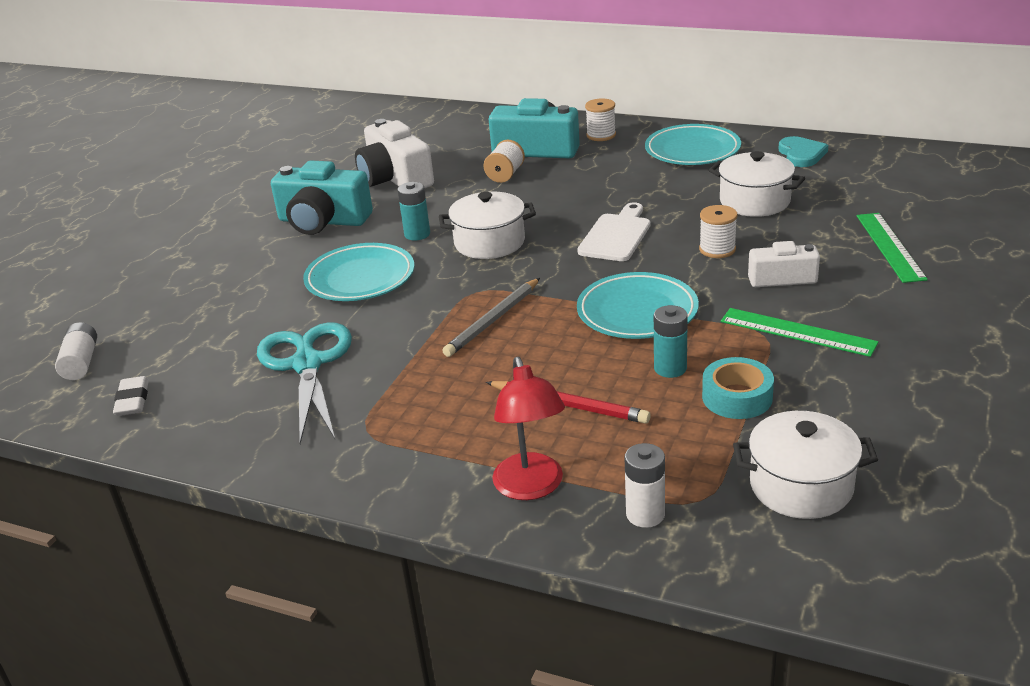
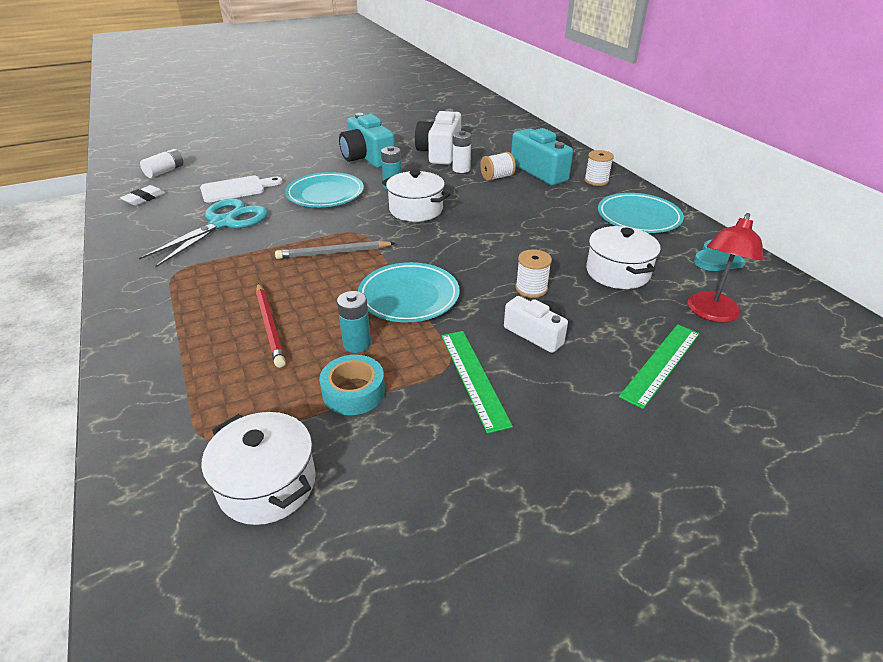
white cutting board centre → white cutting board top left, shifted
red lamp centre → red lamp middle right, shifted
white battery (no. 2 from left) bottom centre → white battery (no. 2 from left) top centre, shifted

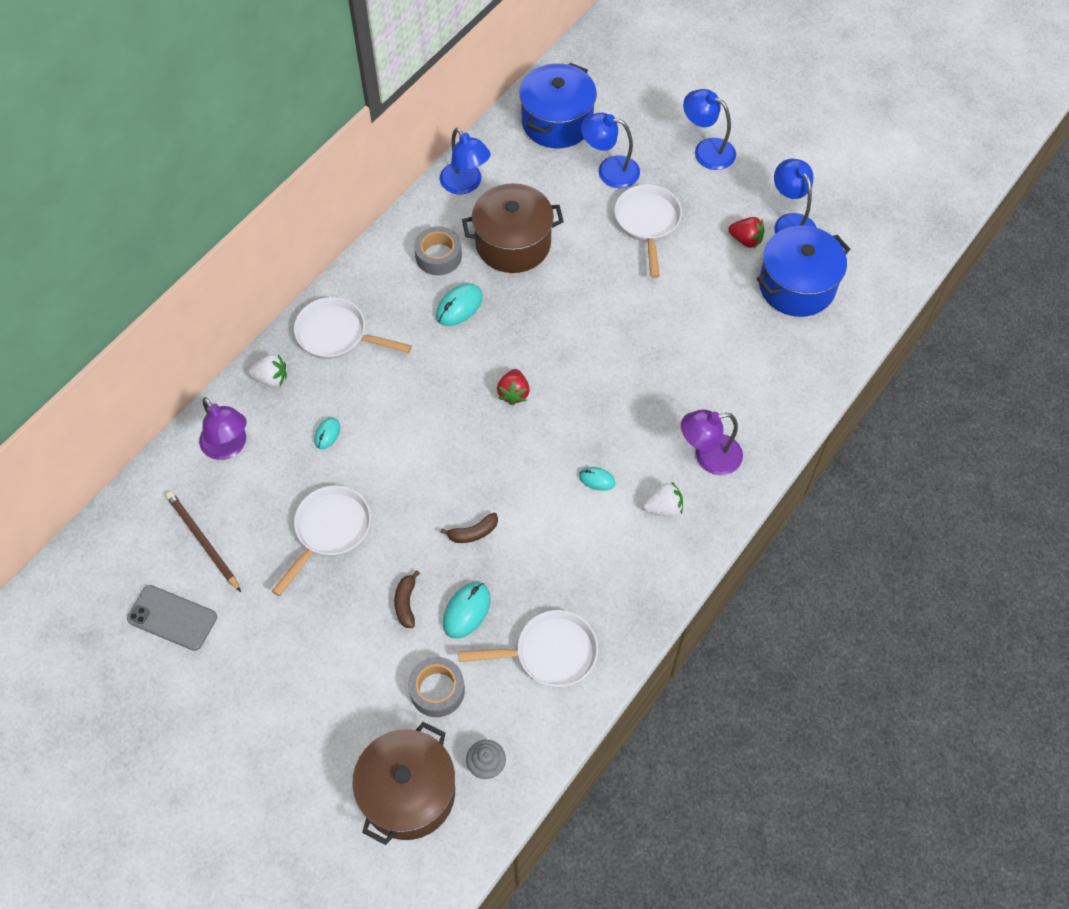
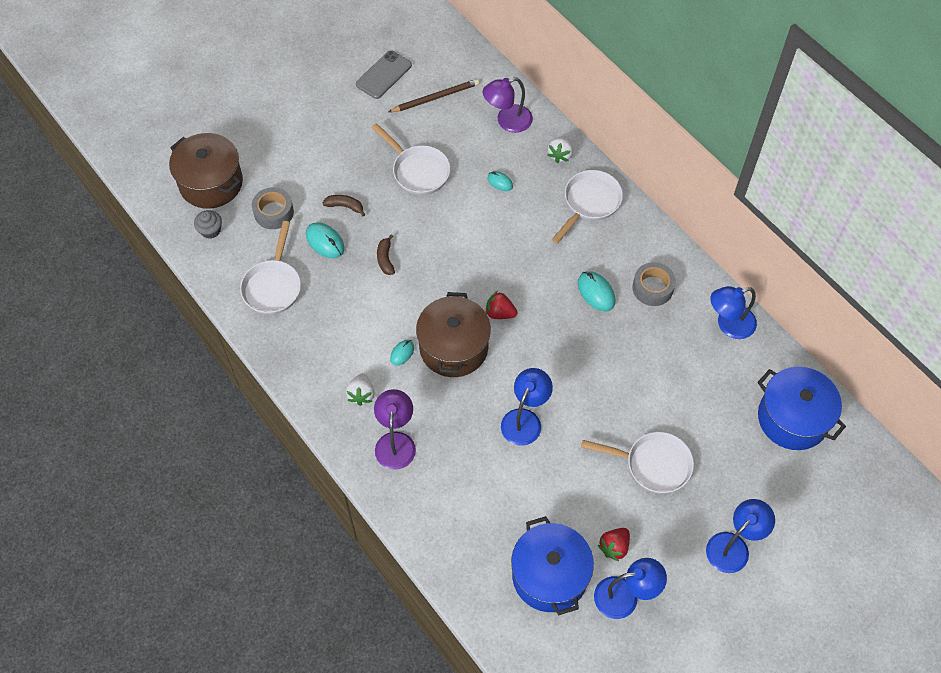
blue lamp (no. 2 from left in the first image) top centre → blue lamp (no. 1 from left) centre, shifted
brown pot (no. 2 from left) top centre → brown pot (no. 2 from left) centre, shifted

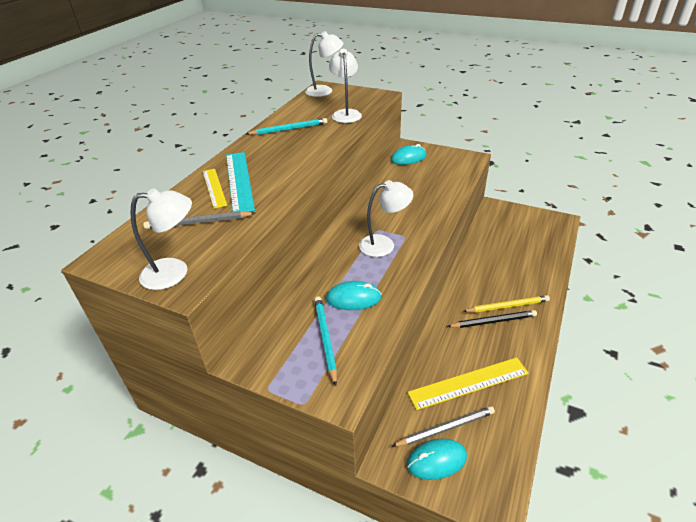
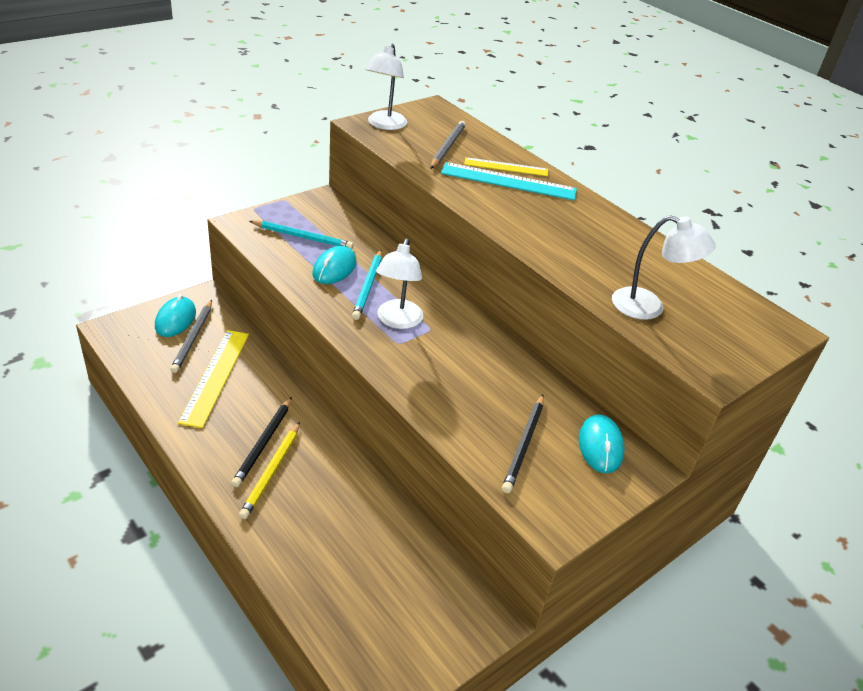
white lamp (no. 2 from left) top centre → -
turquoise pencil (no. 1 from left in the first image) top centre → turquoise pencil (no. 2 from left) centre, shifted
- → black pencil (no. 2 from left) centre

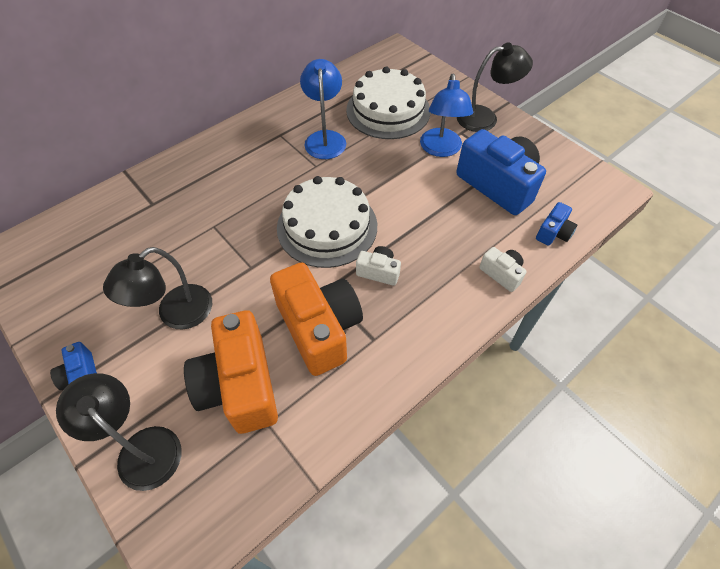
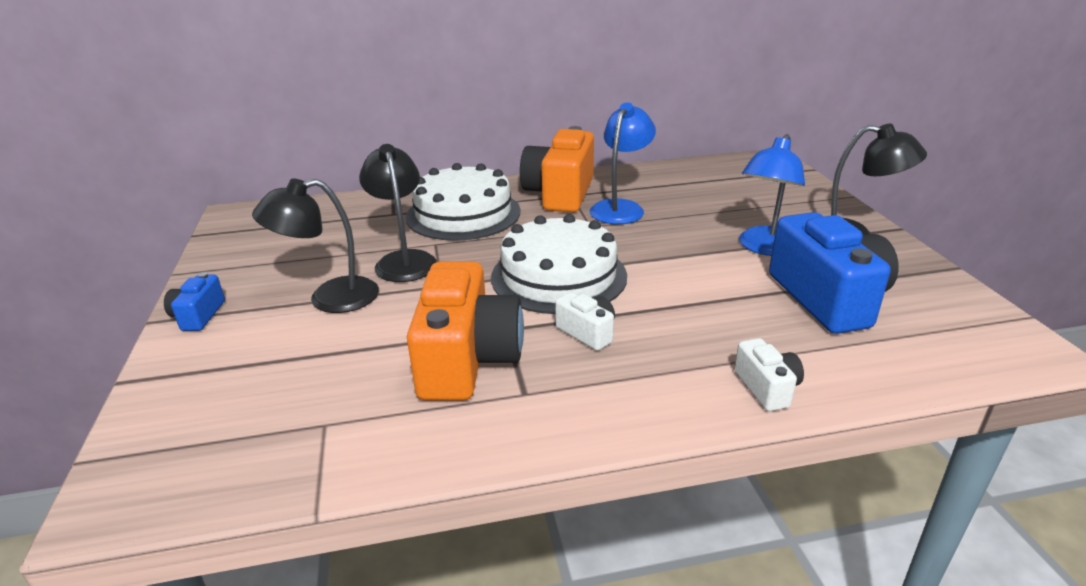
white cake (no. 2 from left in the first image) top centre → white cake (no. 1 from left) centre, shifted
blue camera (no. 3 from left) middle right → -
orange camera (no. 1 from left in the first image) middle left → orange camera (no. 2 from left) top centre, shifted
black lamp (no. 1 from left in the first image) bottom left → black lamp (no. 2 from left) centre, shifted

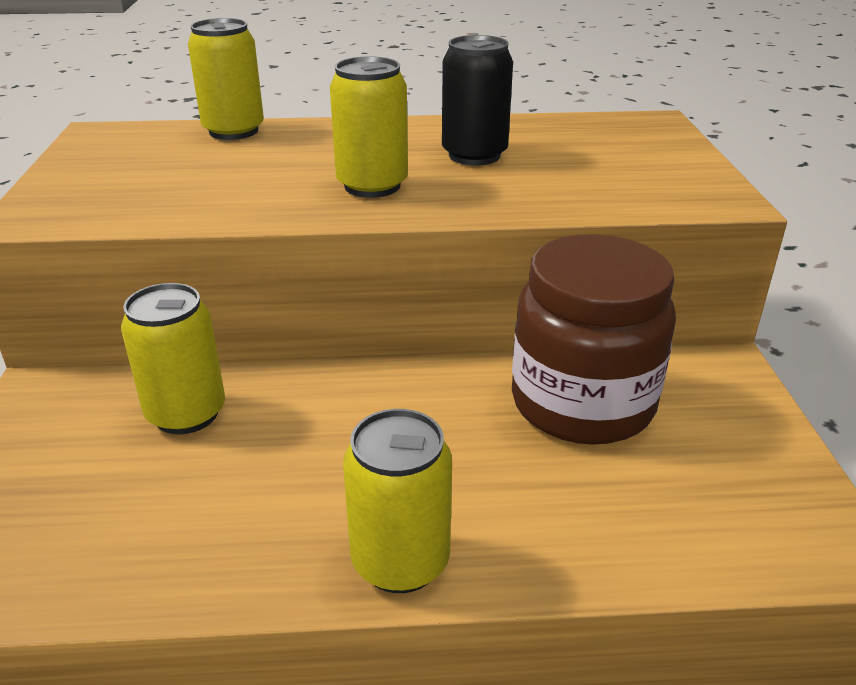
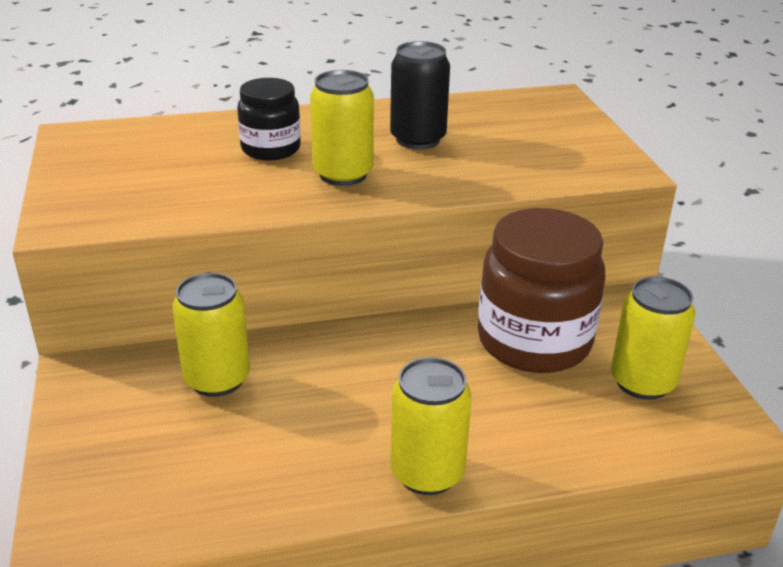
yellow can (no. 2 from left in the first image) top left → yellow can (no. 4 from left) middle right, shifted
- → black jar top centre

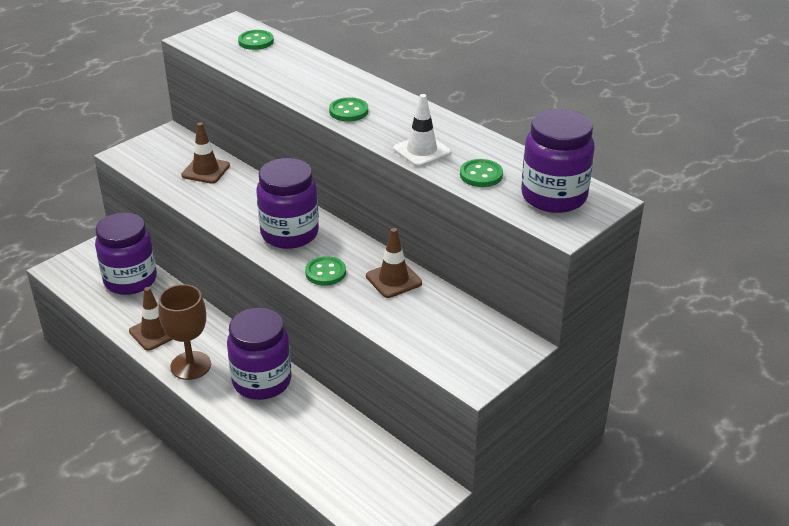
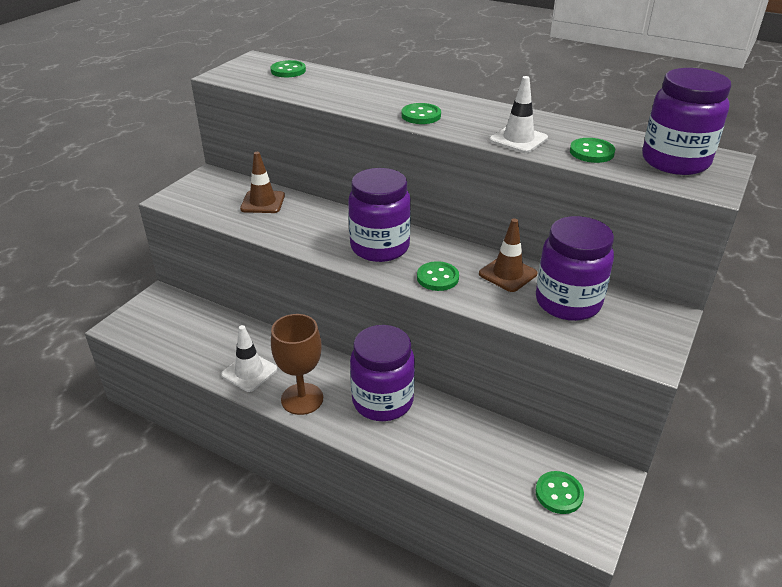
purple jar (no. 1 from left in the first image) middle left → purple jar (no. 3 from left) middle right, shifted
brown traffic cone (no. 1 from left) middle left → white traffic cone (no. 1 from left) middle left
- → green button (no. 4 from left) bottom right

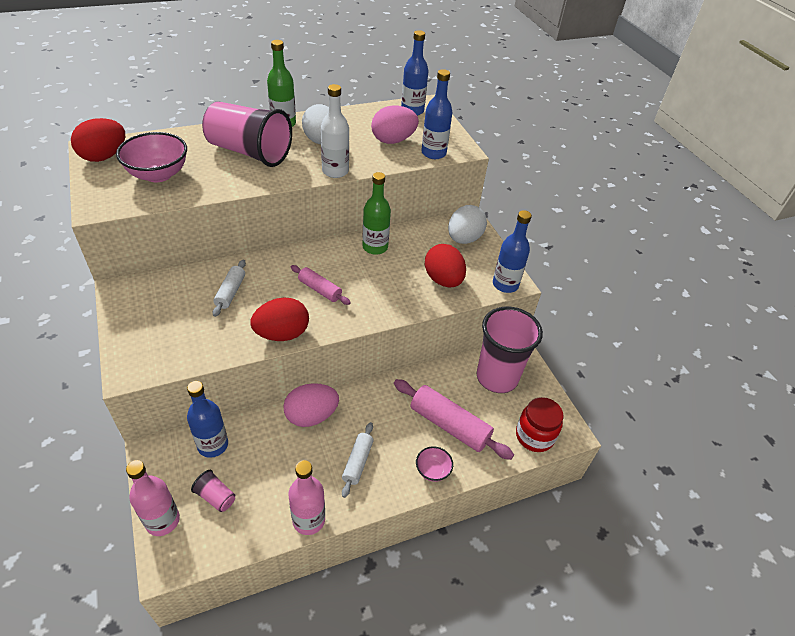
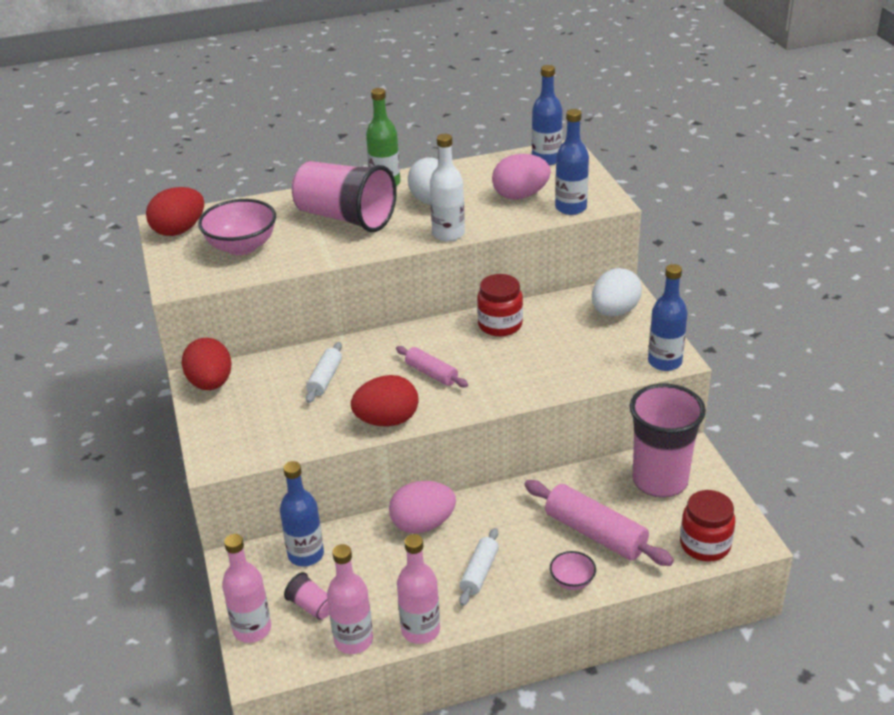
green bottle (no. 2 from left) centre → red jar (no. 1 from left) centre
red egg (no. 3 from left in the first image) centre → red egg (no. 2 from left) middle left, shifted
- → pink bottle (no. 2 from left) bottom centre

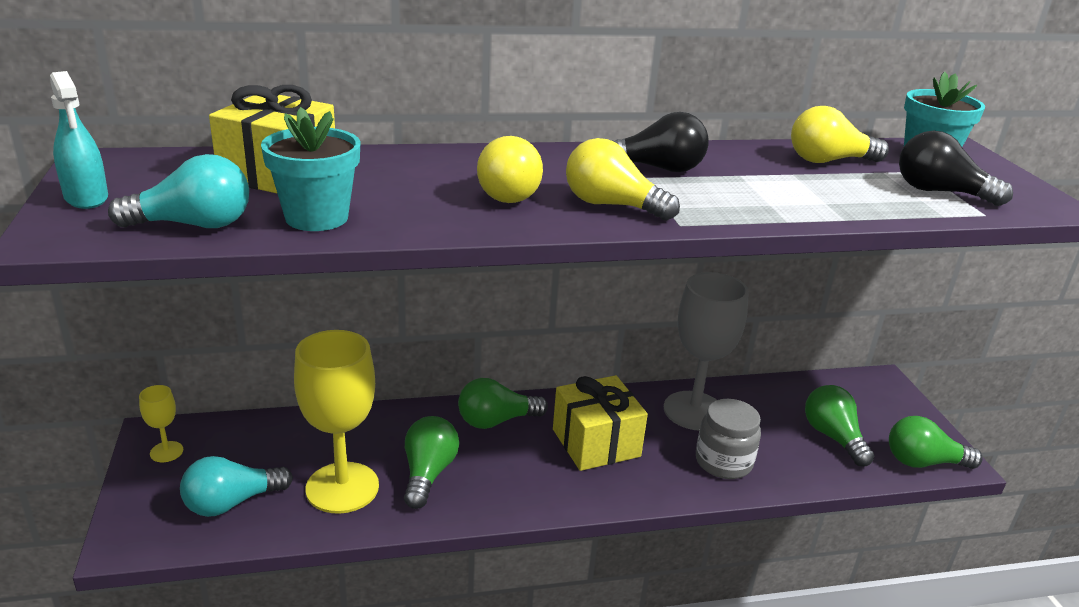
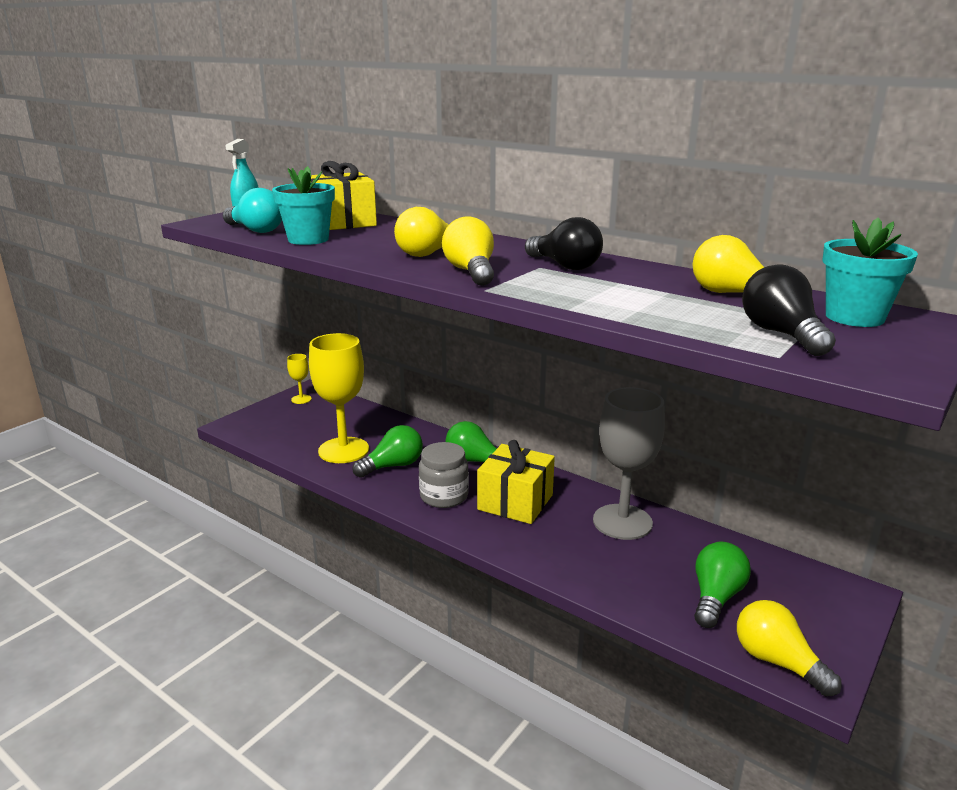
grey jar bottom right → grey jar centre, shifted
green light bulb (no. 4 from left) bottom right → yellow light bulb (no. 4 from left) bottom right
turquoise light bulb (no. 2 from left) bottom left → -

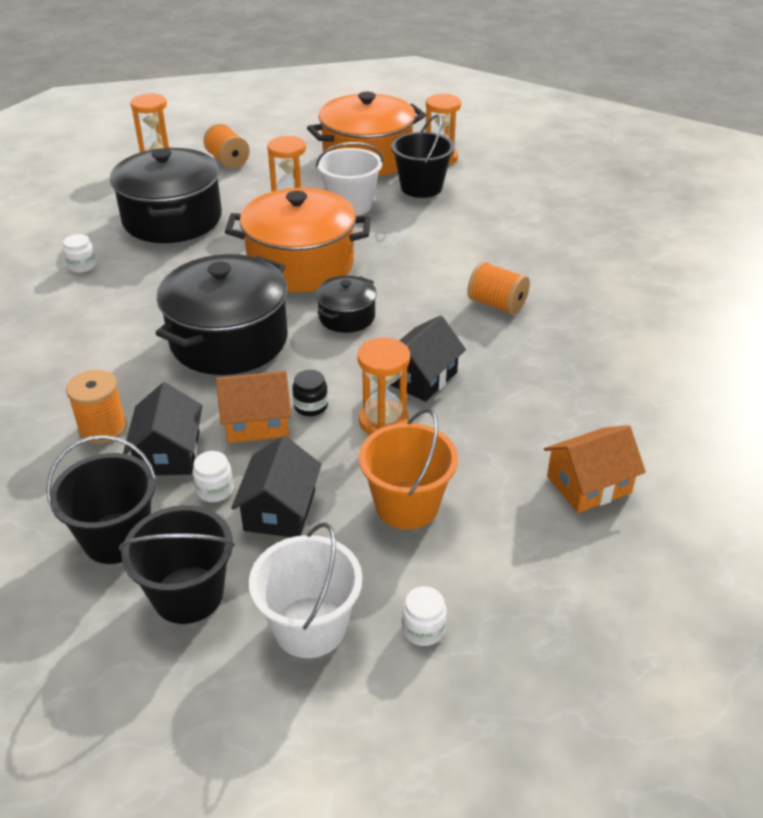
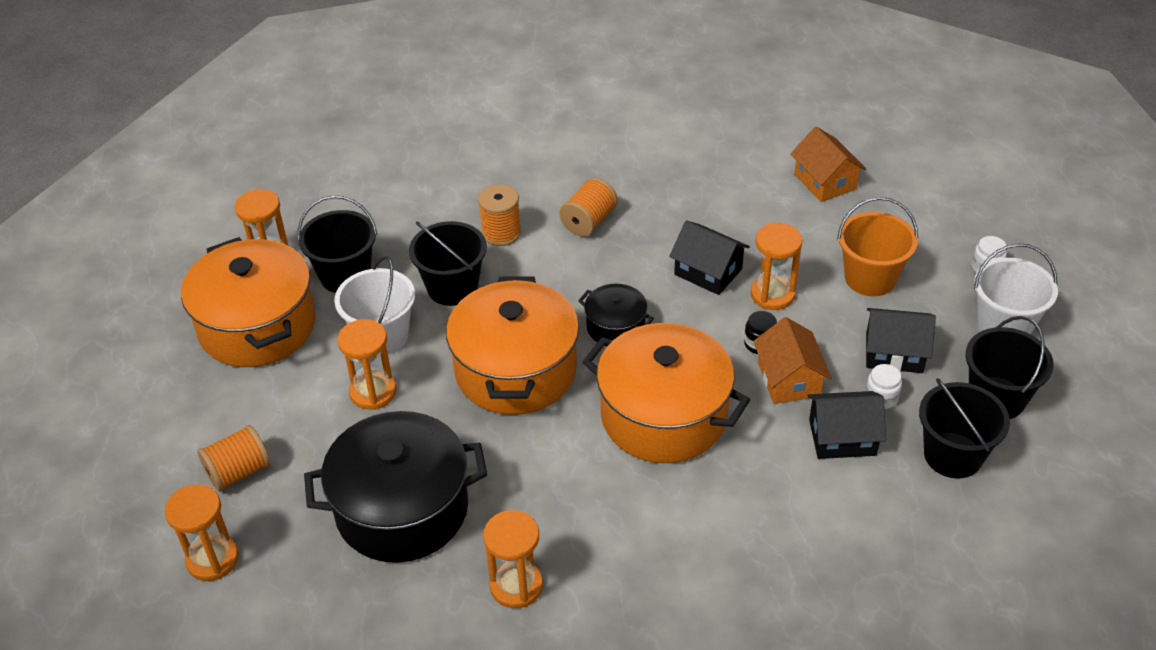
white jar (no. 1 from left) top left → orange hourglass (no. 4 from left) bottom centre
black pot (no. 2 from left) middle left → orange pot (no. 3 from left) centre
orange spool (no. 1 from left in the first image) middle left → orange spool (no. 2 from left) top centre, shifted
- → black bucket (no. 2 from left) centre

